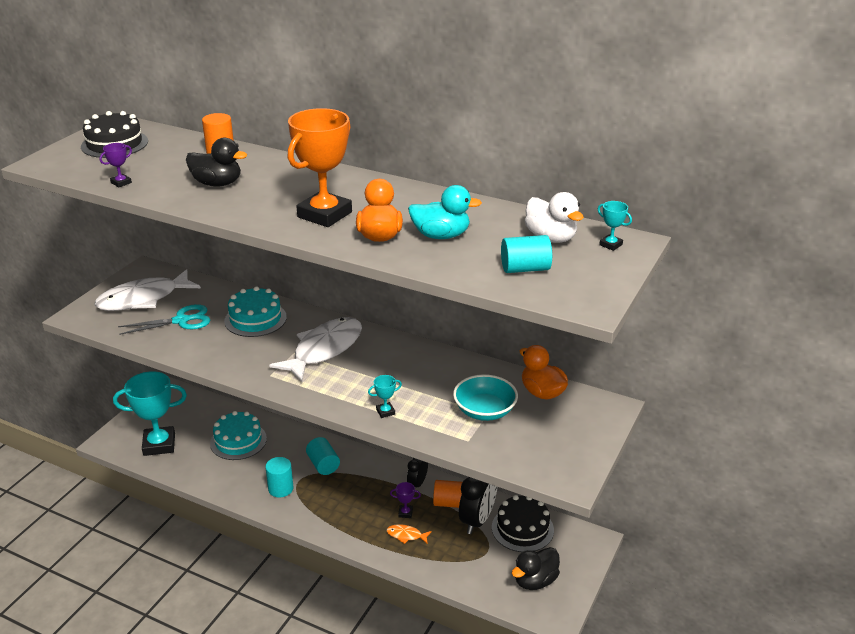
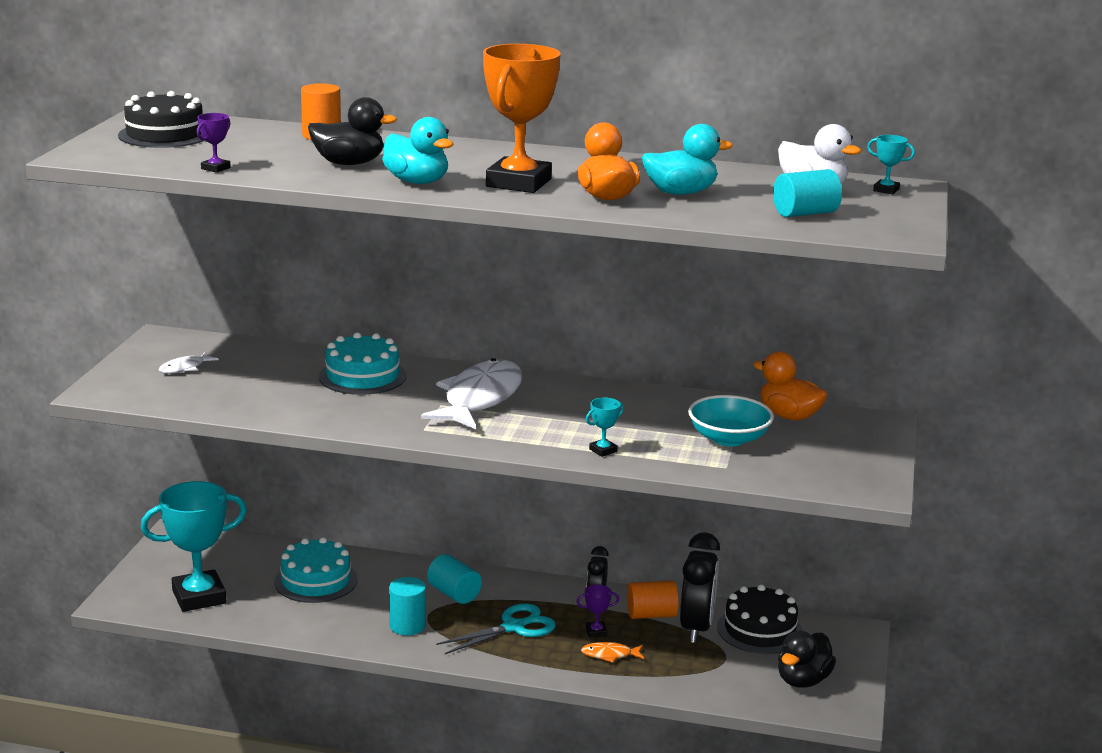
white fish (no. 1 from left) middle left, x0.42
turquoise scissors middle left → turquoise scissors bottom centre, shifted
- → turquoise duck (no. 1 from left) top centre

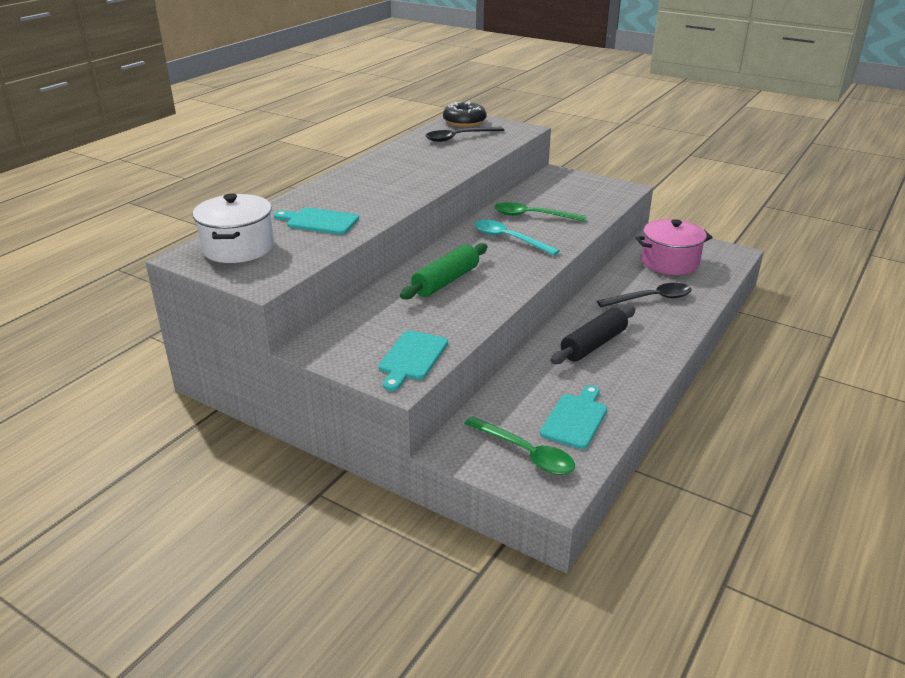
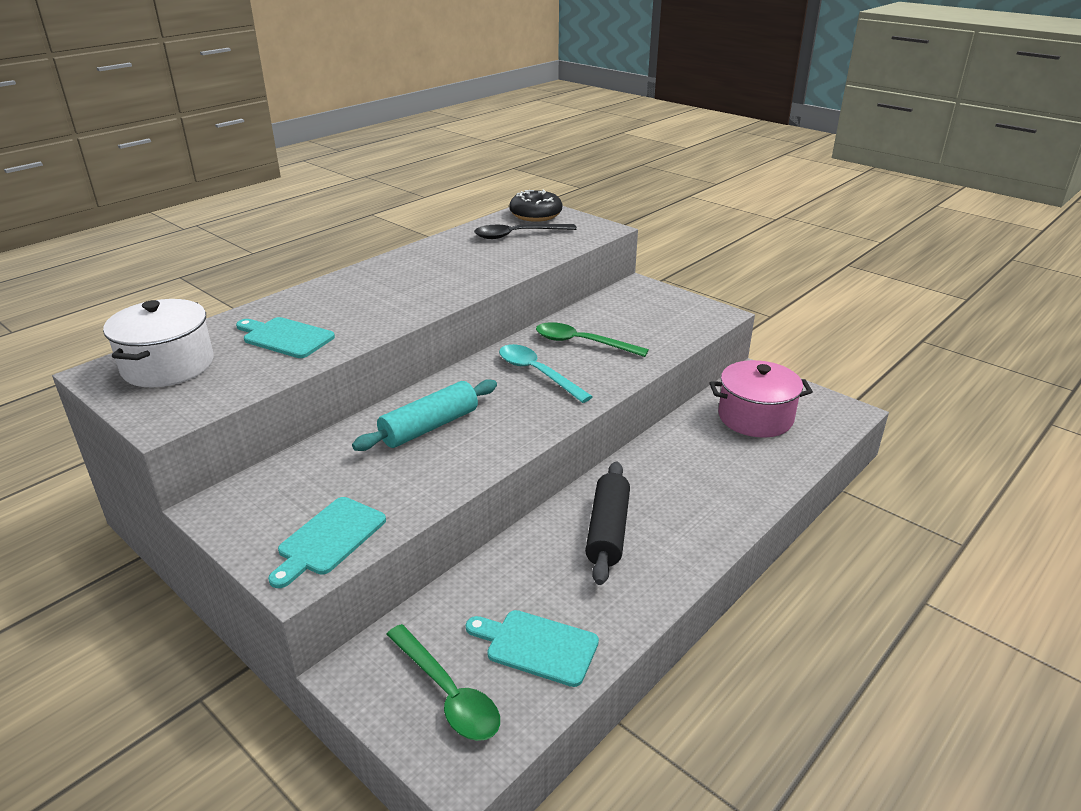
green rolling pin centre → turquoise rolling pin centre
black spoon (no. 2 from left) middle right → -
black rolling pin centre, 45 degrees counterclockwise
turquoise cutting board (no. 3 from left) centre → turquoise cutting board (no. 3 from left) bottom centre, 105 degrees counterclockwise

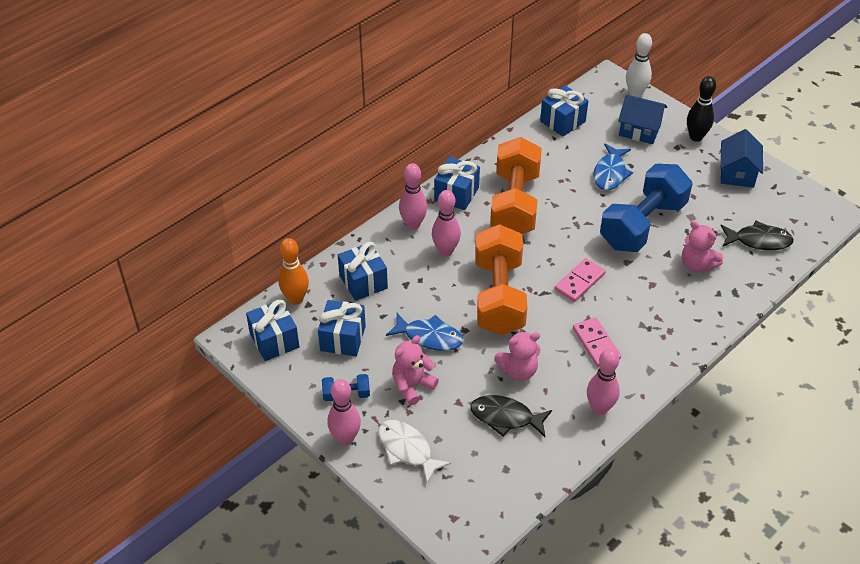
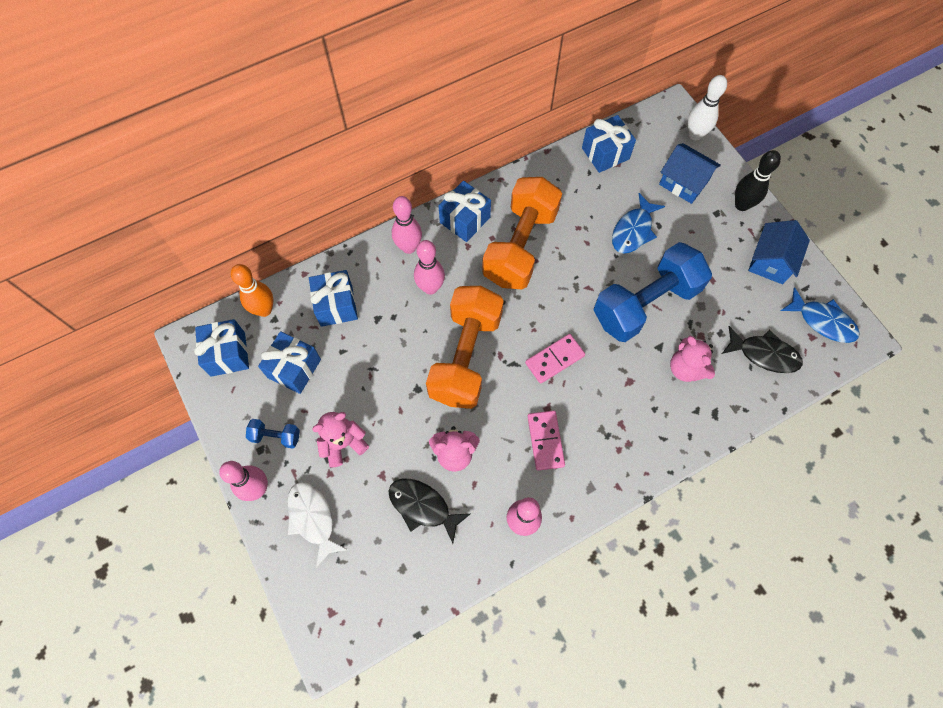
blue fish (no. 1 from left in the first image) centre → blue fish (no. 2 from left) middle right, shifted

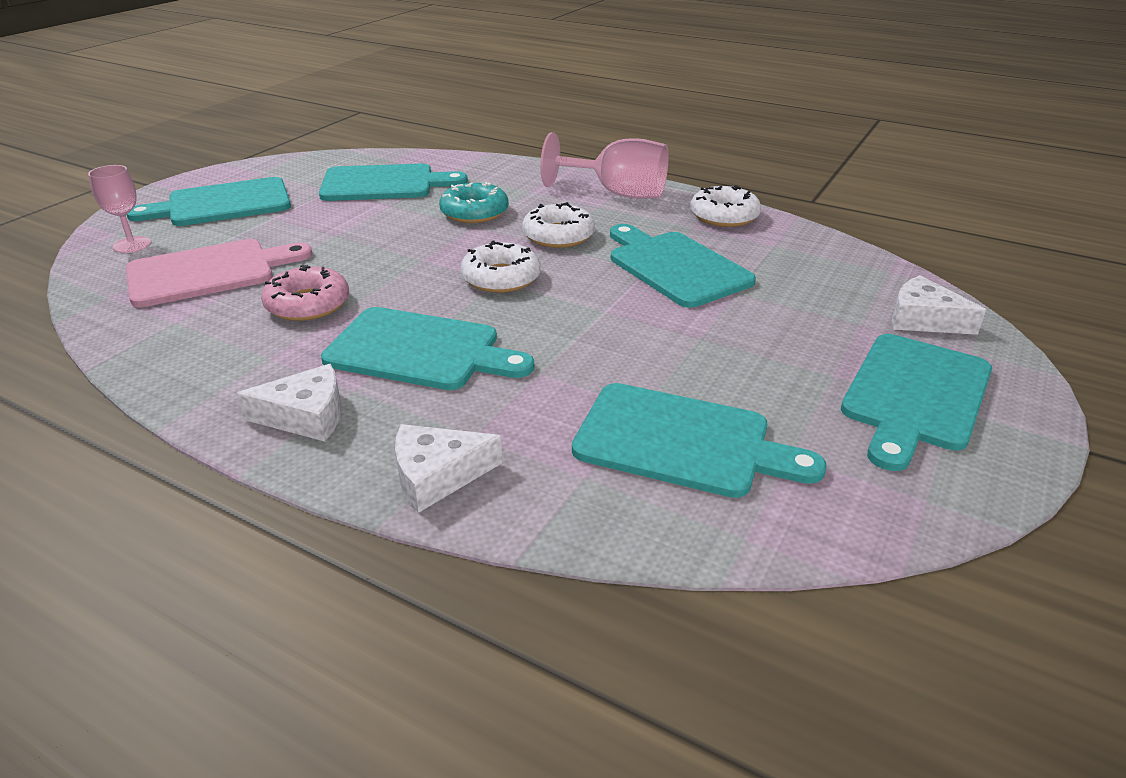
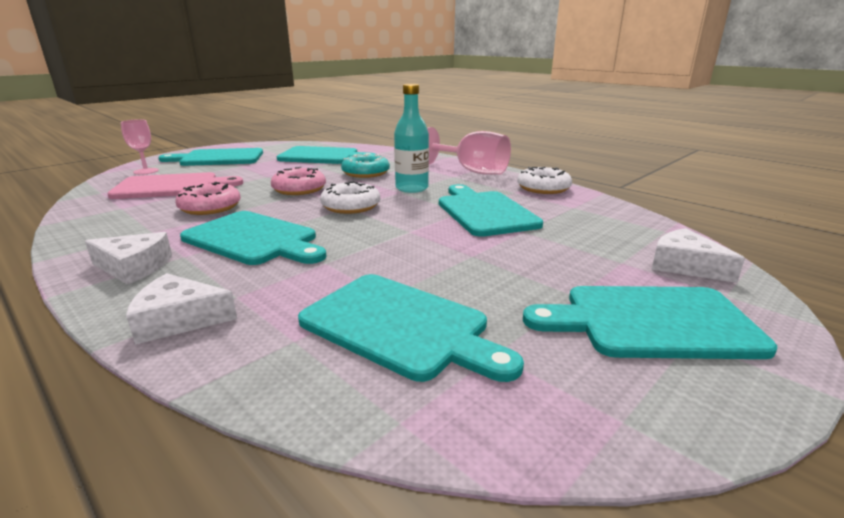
white donut (no. 2 from left) top centre → turquoise bottle top centre
turquoise cutting board (no. 6 from left) middle right, 45 degrees clockwise
- → pink donut (no. 2 from left) centre

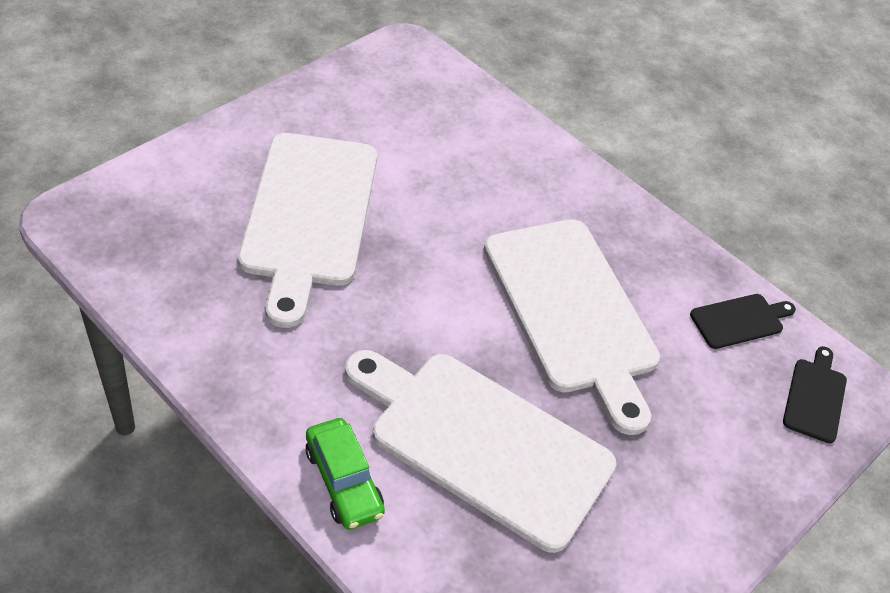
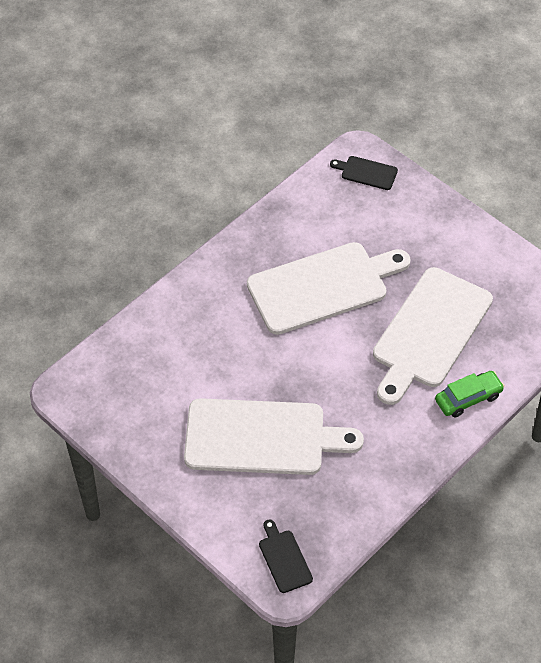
black cutting board (no. 1 from left) middle right → black cutting board (no. 1 from left) bottom centre, shifted

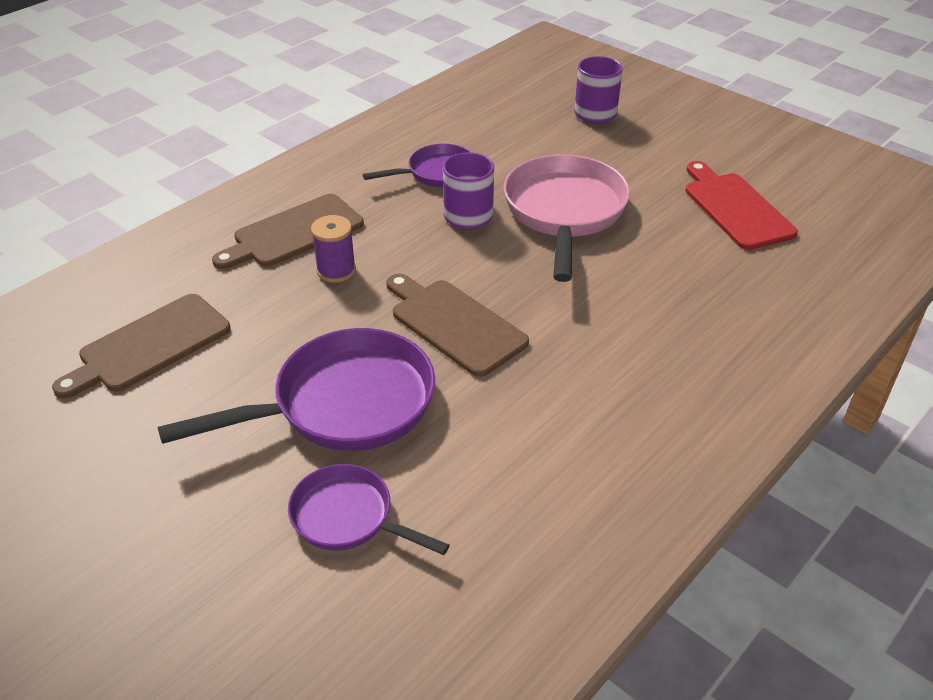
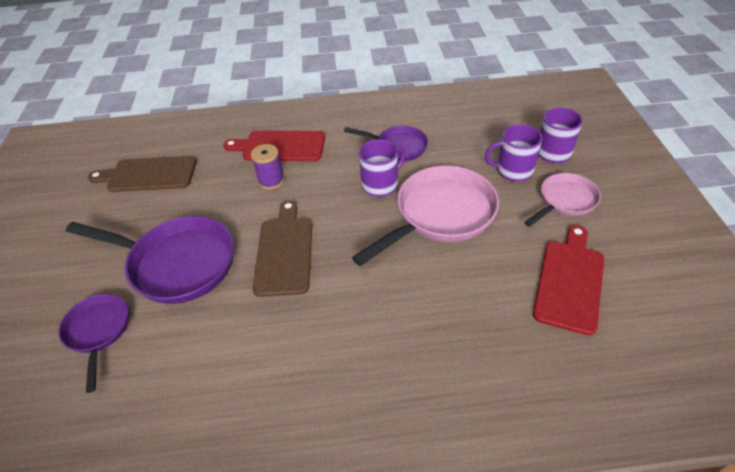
brown cutting board (no. 2 from left) top left → red cutting board (no. 1 from left) top centre
- → purple mug (no. 2 from left) top right
- → pink pan (no. 2 from left) middle right

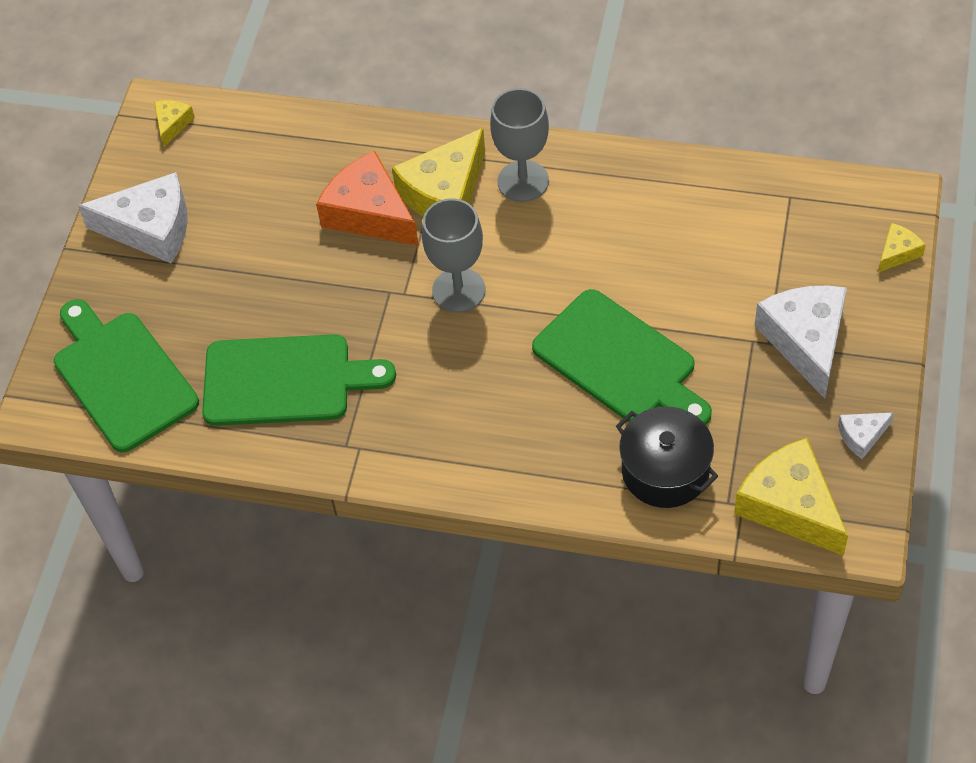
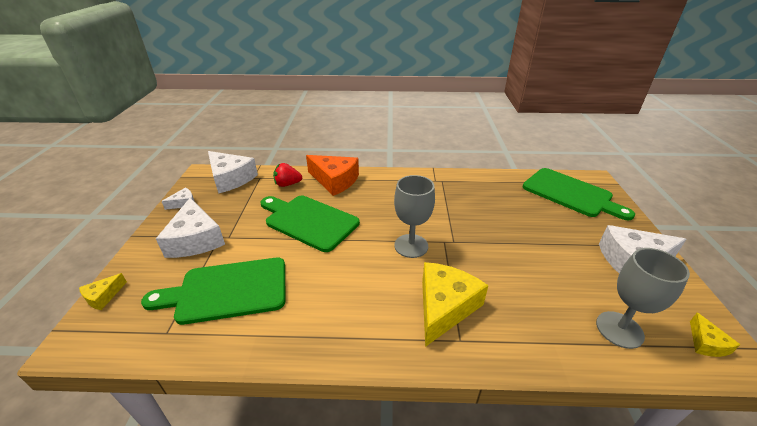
grey goblet (no. 2 from left) top centre → grey goblet (no. 2 from left) bottom right, shifted
orange cheese top centre → orange cheese centre, shifted
green cutting board (no. 2 from left in the first image) middle left → green cutting board (no. 1 from left) bottom left, shifted
black pot middle right → red strawberry centre
yellow cheese (no. 3 from left) middle right → white cheese (no. 3 from left) middle left

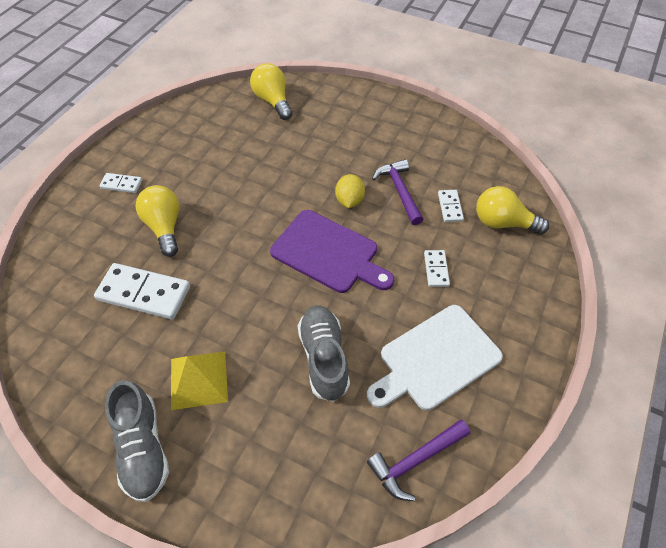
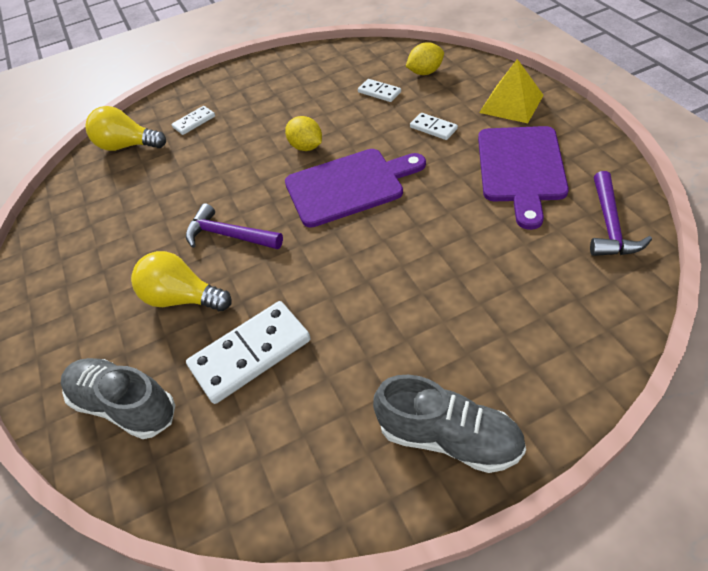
purple hammer (no. 1 from left) centre → purple hammer (no. 1 from left) middle left, shifted
white domino (no. 1 from left) middle left → white domino (no. 1 from left) top left, shifted
yellow light bulb (no. 3 from left) middle right → yellow lemon (no. 2 from left) top centre
grey shoe (no. 2 from left in the first image) centre → grey shoe (no. 1 from left) bottom left, shifted
white cutting board centre → purple cutting board (no. 2 from left) top right
yellow pyramid bottom left → yellow pyramid top right, shifted

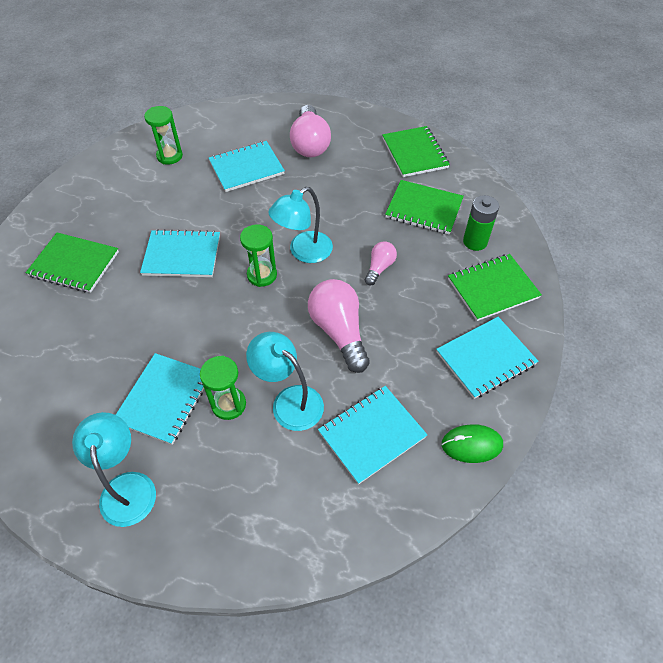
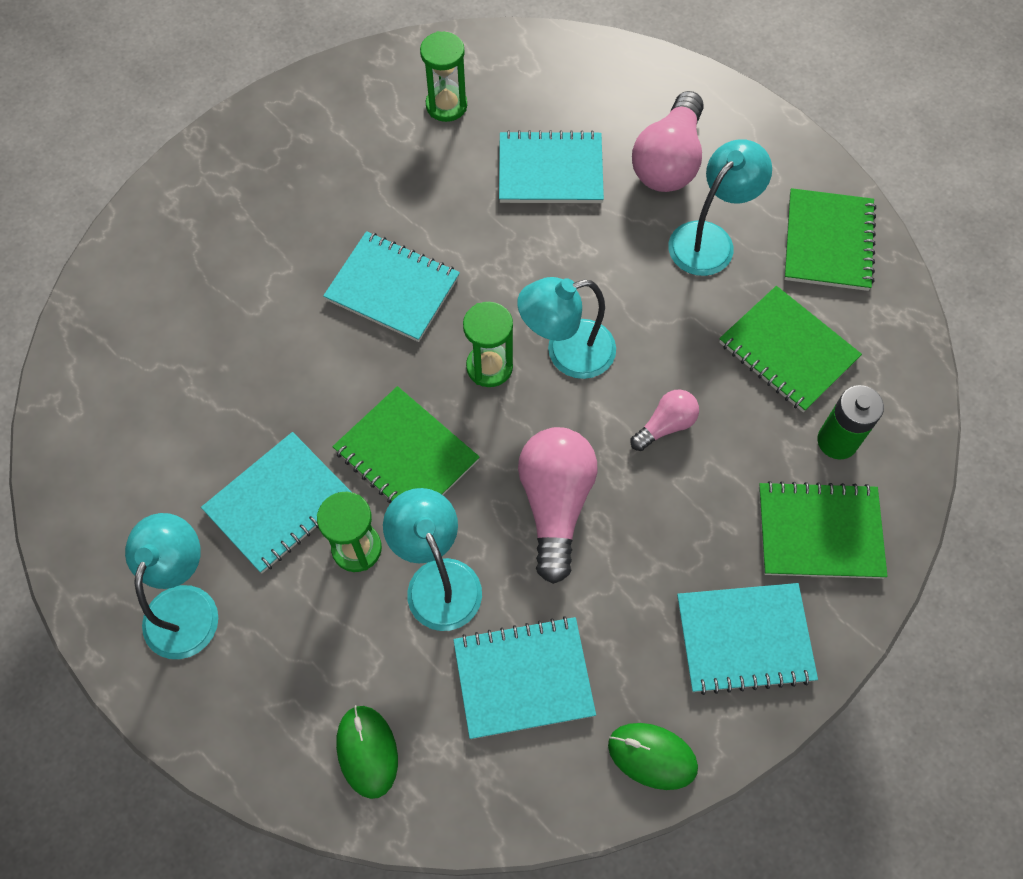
green notebook (no. 1 from left) middle left → green notebook (no. 1 from left) centre, shifted
- → turquoise lamp (no. 4 from left) top right
- → green mouse (no. 1 from left) bottom centre

